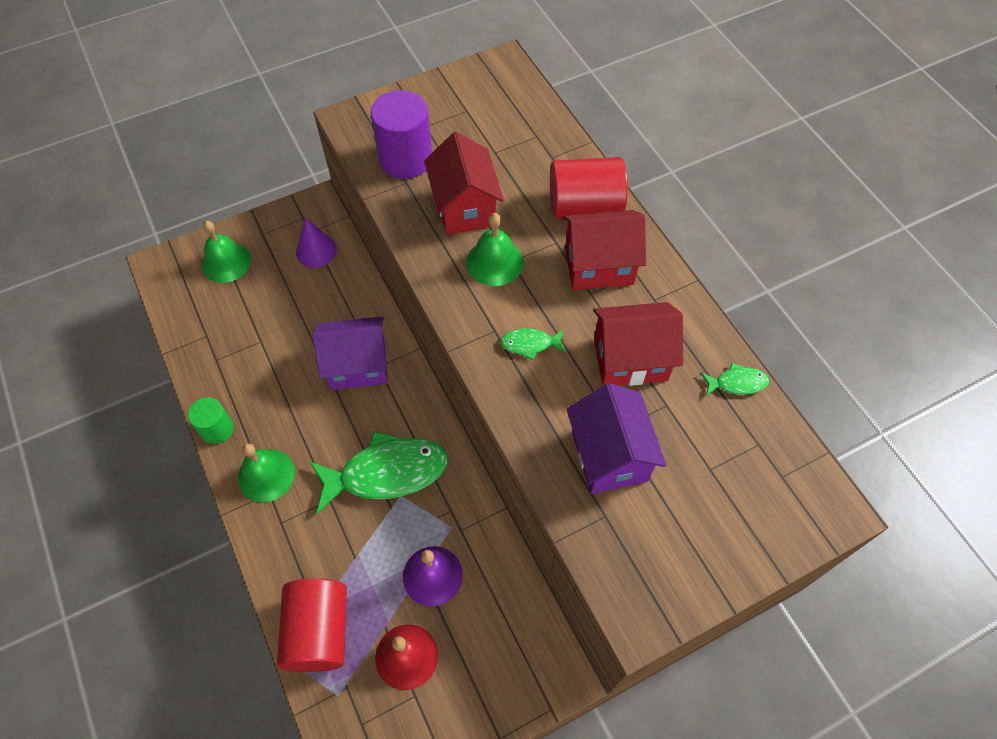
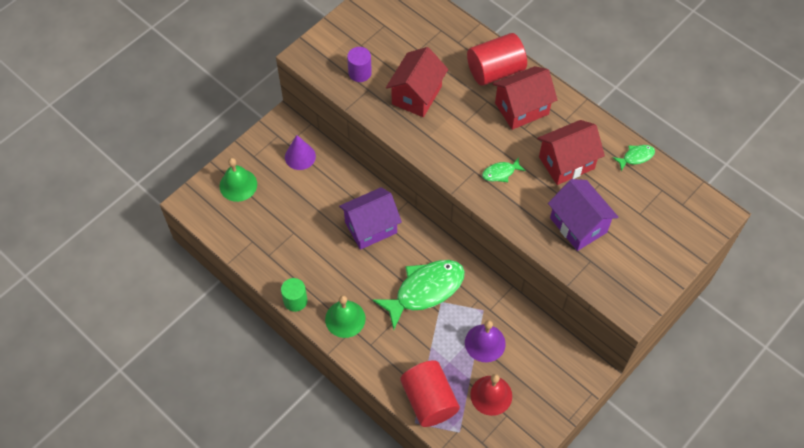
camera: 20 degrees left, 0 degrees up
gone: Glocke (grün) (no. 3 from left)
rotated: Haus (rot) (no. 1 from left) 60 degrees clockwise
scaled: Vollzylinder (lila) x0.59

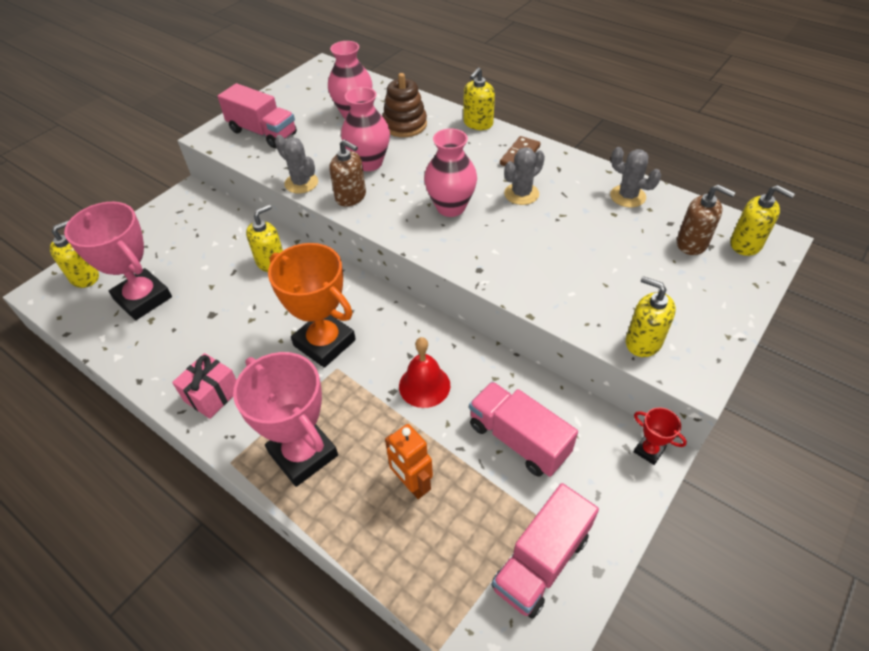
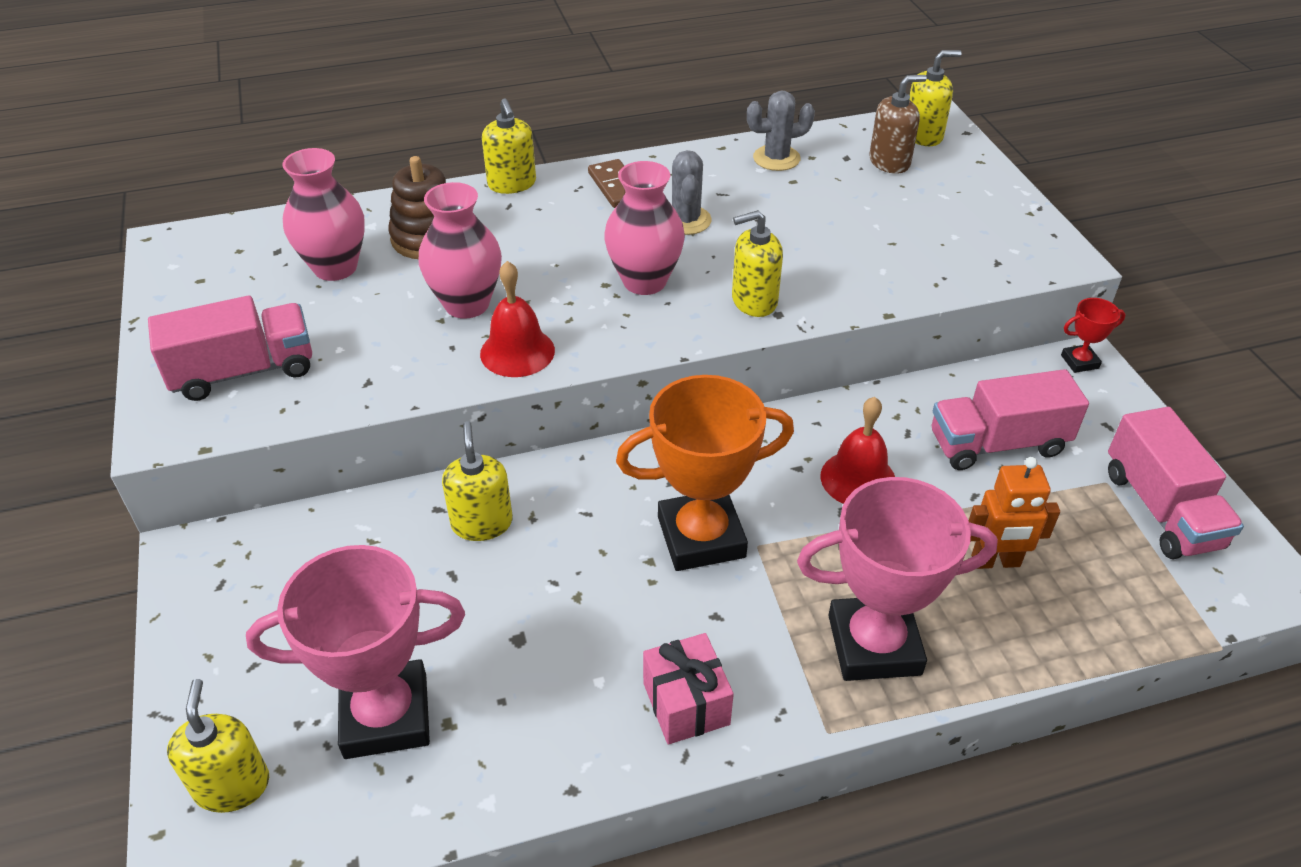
camera: 55 degrees left, 5 degrees down
gone: Kaktus (grau) (no. 1 from left)
shifted: Seifenspender (gelb) (no. 4 from left)
swapped: Seifenspender (braun) (no. 1 from left) to Glocke (rot) (no. 1 from left)

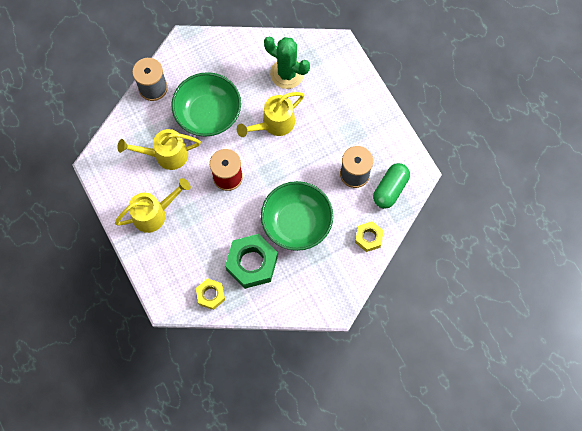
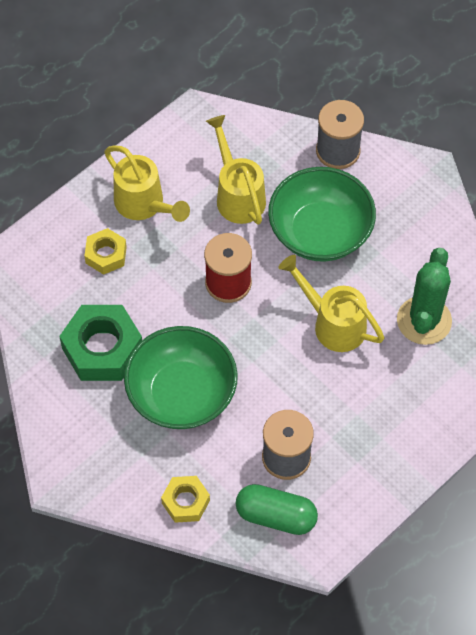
camera: 75 degrees right, 10 degrees down
shifted: Sechskantmutter (gelb) (no. 1 from left)

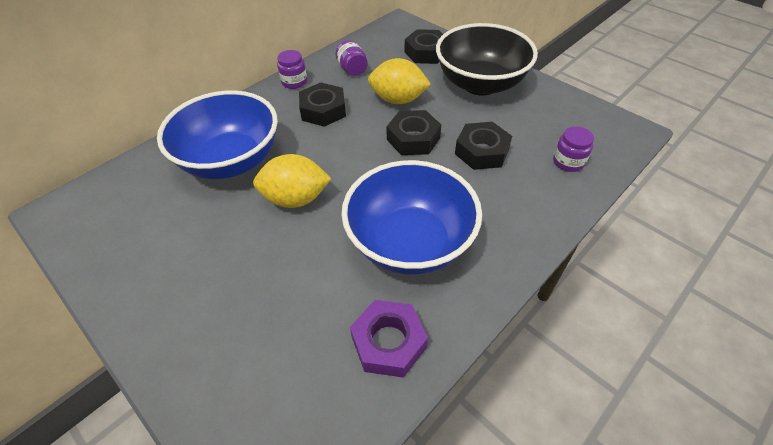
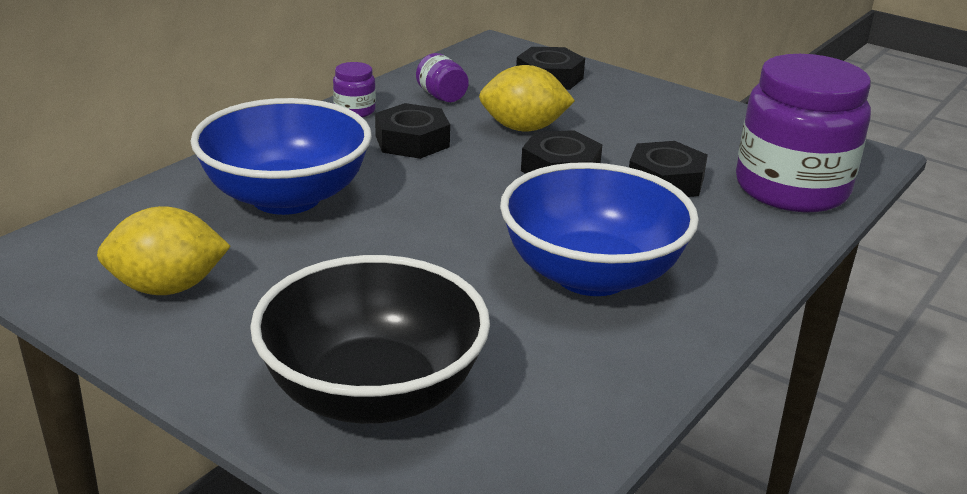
camera: 10 degrees left, 20 degrees down
gone: Sechskantmutter (lila)
shifted: Schüssel (schwarz); Zitrone (gelb) (no. 1 from left)
scaled: Einmachglas (lila) (no. 3 from left) x2.47

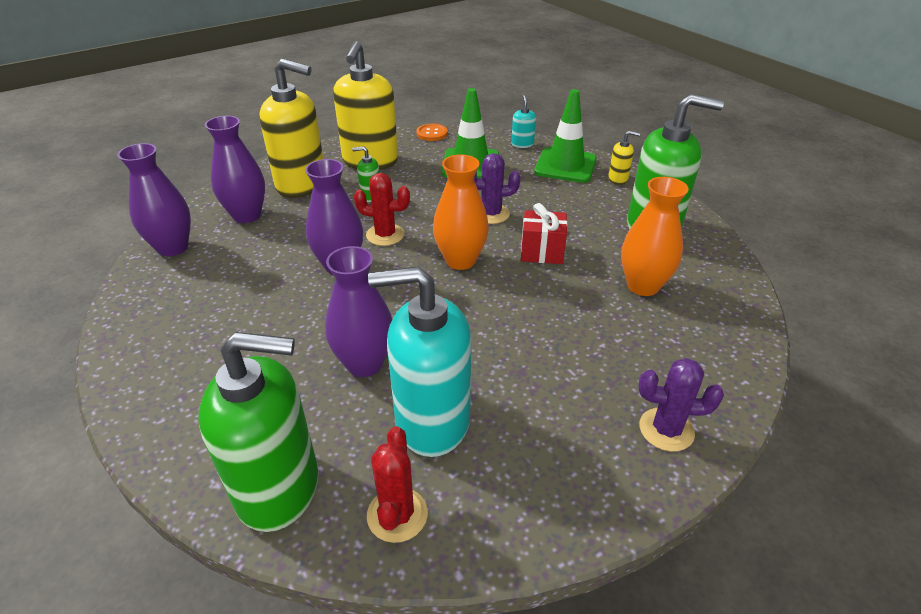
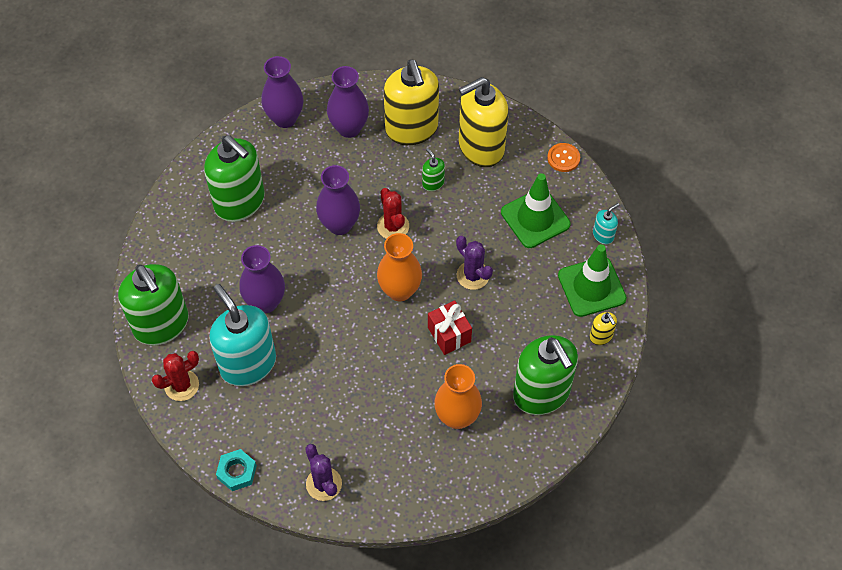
camera: 55 degrees right, 20 degrees up
new: Seifenspender (grün) (no. 2 from left); Sechskantmutter (türkis)

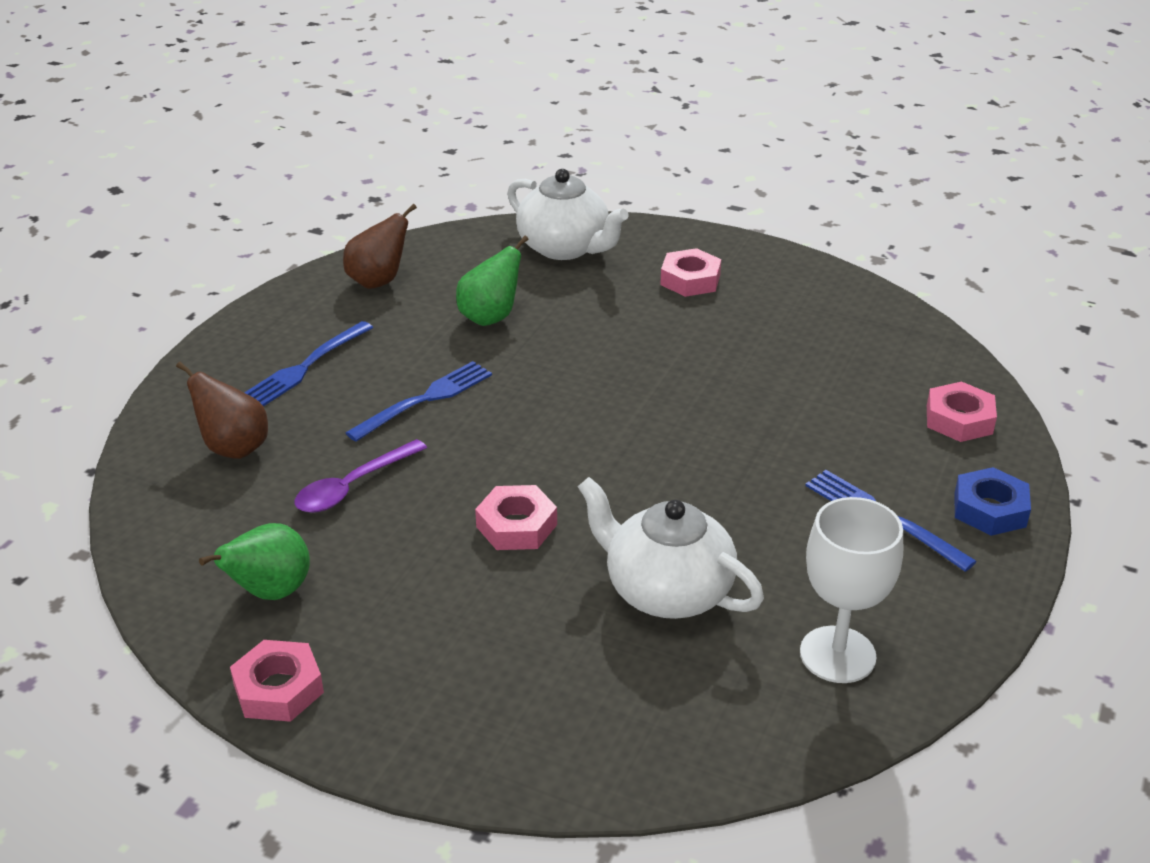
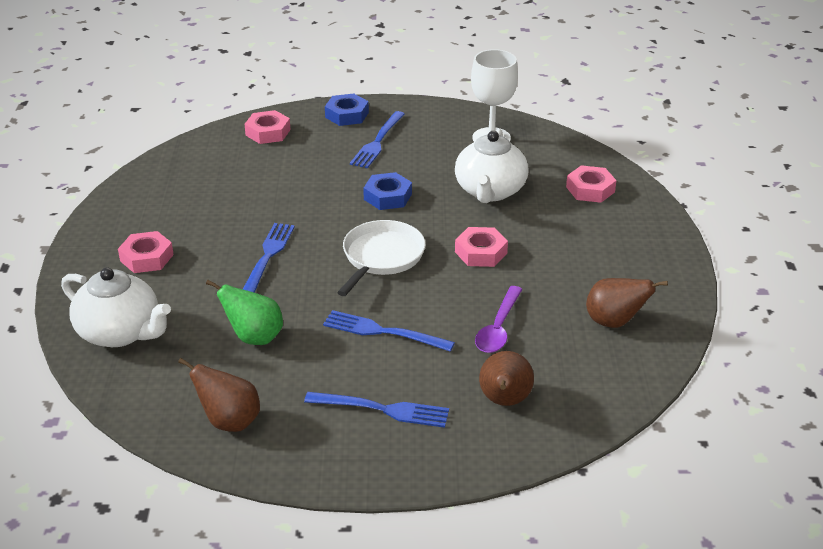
camera: 115 degrees left, 0 degrees up
new: Sechskantmutter (blau) (no. 2 from left); Pfanne (weiß); Gabel (blau) (no. 1 from left)
shifted: Sechskantmutter (rosa) (no. 1 from left in the first image) to Sechskantmutter (rosa) (no. 4 from left)
repainted: Birne (grün) (no. 1 from left) to Birne (braun) (no. 3 from left)
rotated: Teekanne (weiß) (no. 1 from left) 105 degrees clockwise; Löffel (lila) 90 degrees clockwise

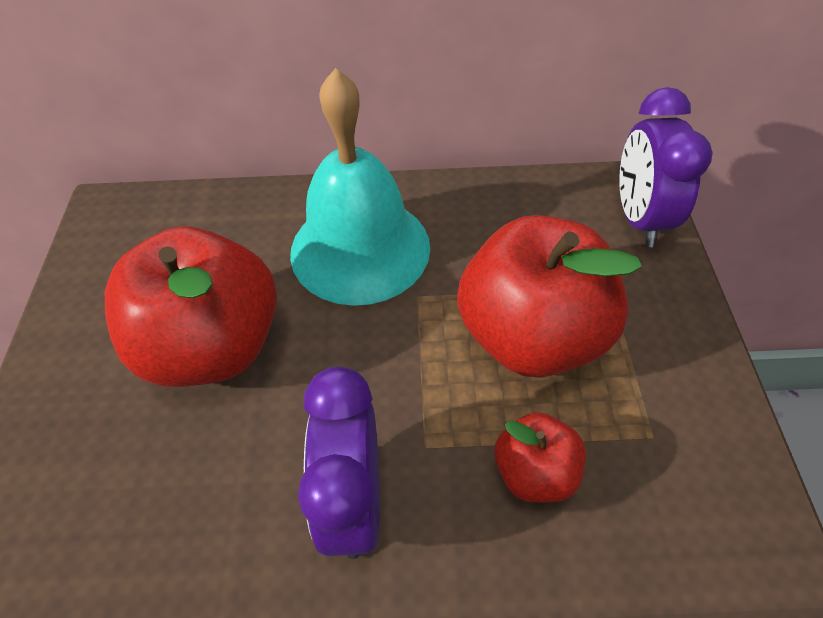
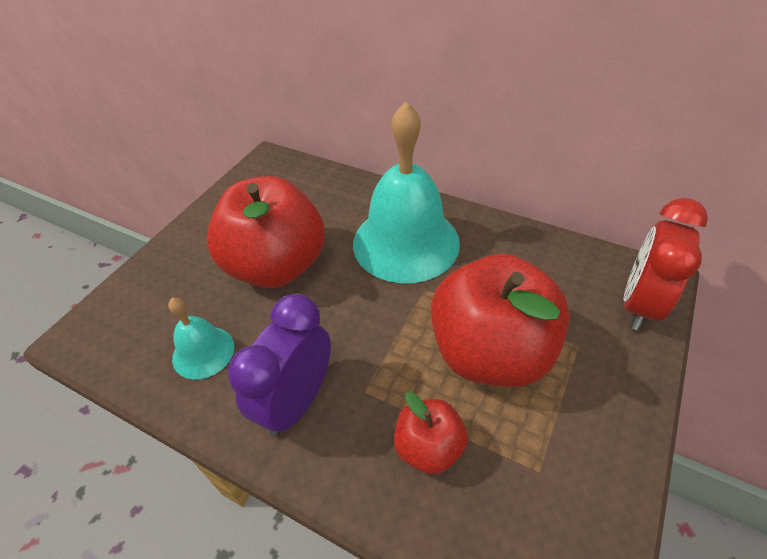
camera: 30 degrees right, 5 degrees down
new: Glocke (türkis) (no. 1 from left)
repainted: Wecker (lila) (no. 2 from left) to Wecker (rot)

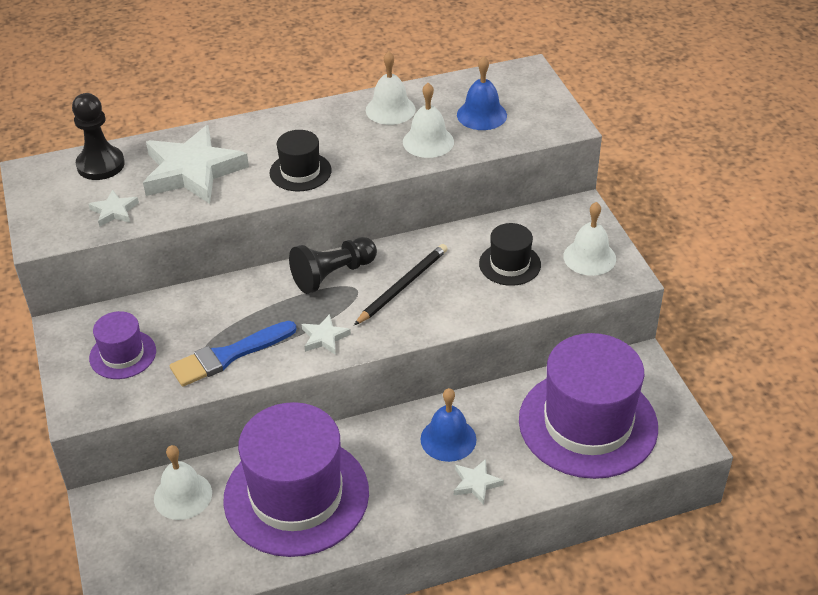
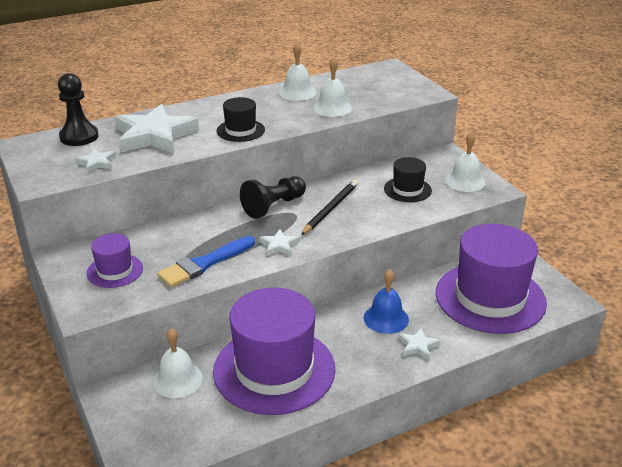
camera: 10 degrees left, 10 degrees down
gone: Glocke (blau) (no. 2 from left)

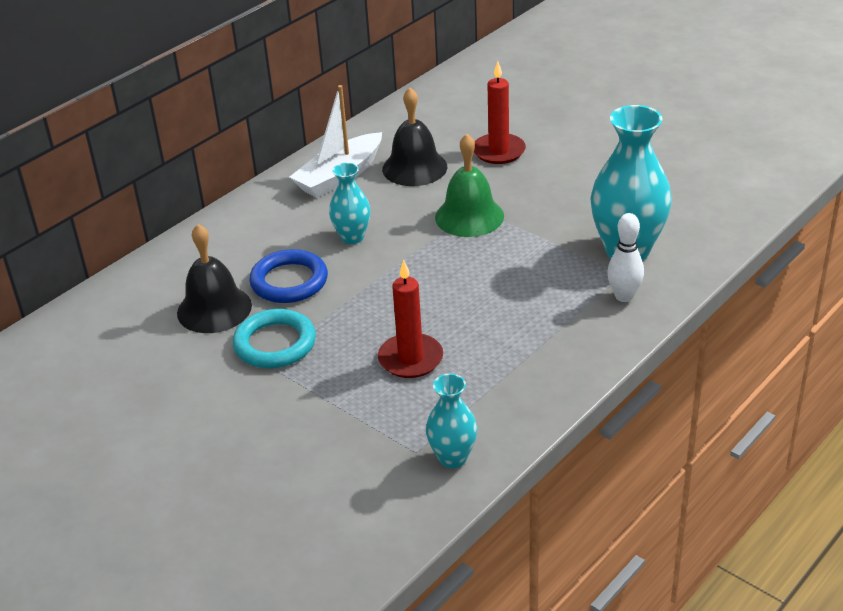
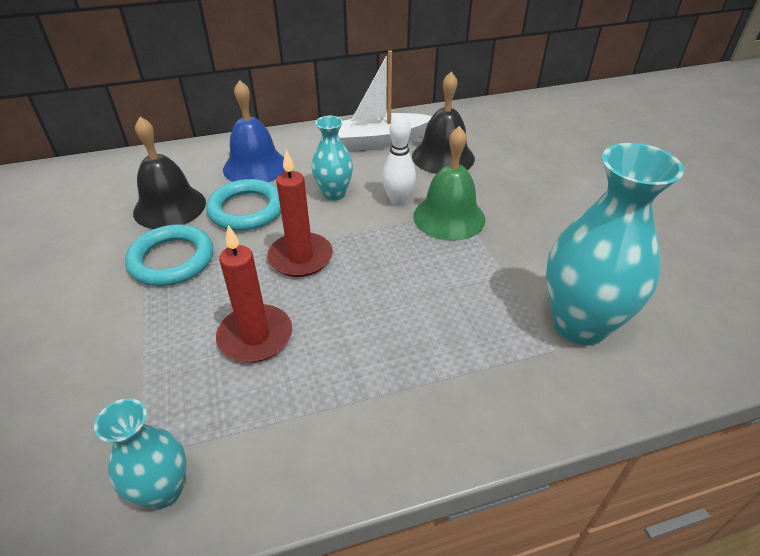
camera: 30 degrees right, 5 degrees up
new: Glocke (blau)
shifted: Kerze (rot) (no. 2 from left); Bowlingkegel (weiß)
repainted: Ring (blau) to Ring (türkis) (no. 2 from left)

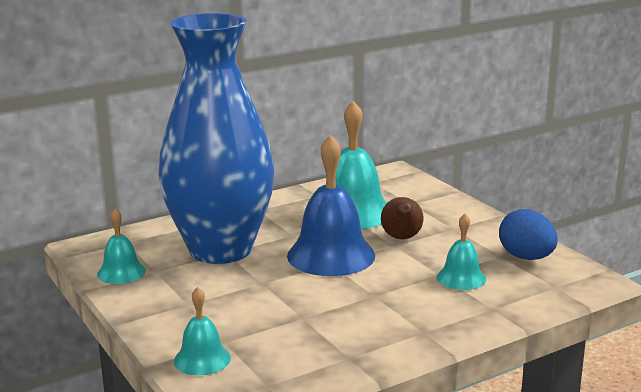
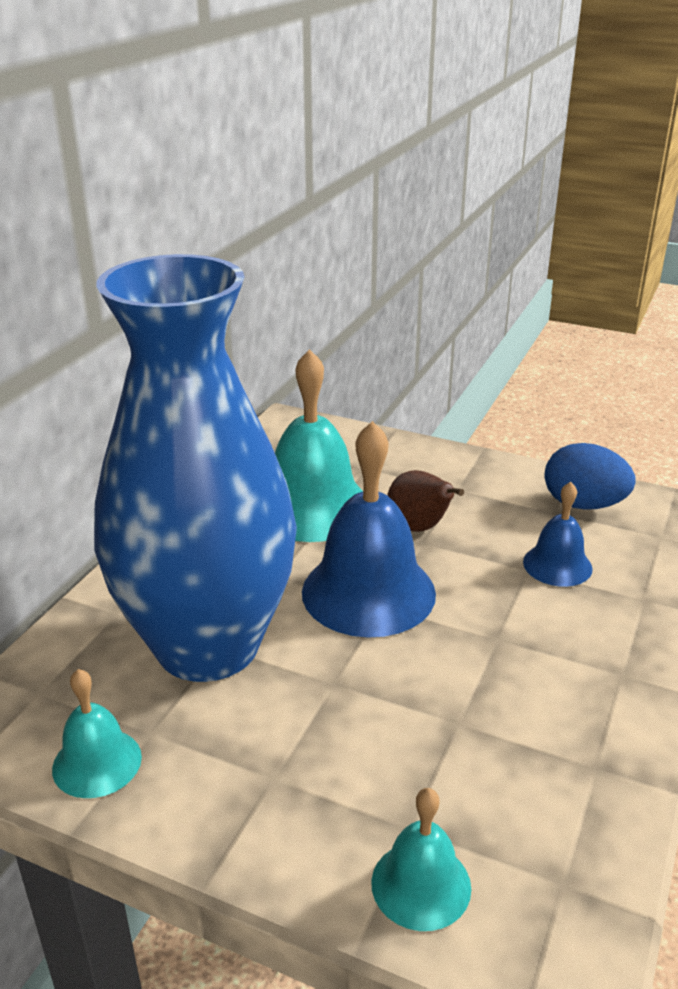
camera: 35 degrees left, 10 degrees up
repainted: Glocke (türkis) (no. 4 from left) to Glocke (blau) (no. 2 from left)

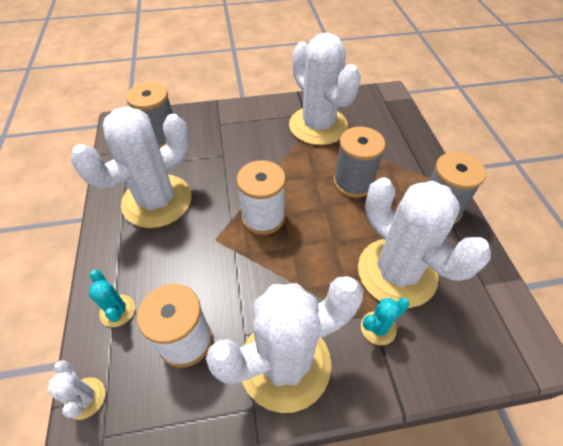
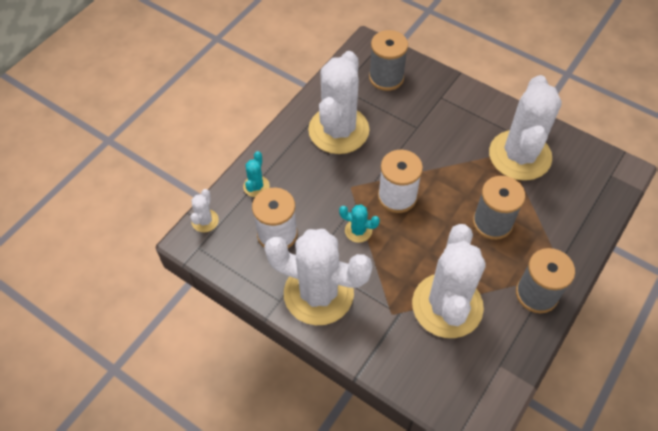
camera: 45 degrees right, 5 degrees up
shifted: Kaktus (türkis) (no. 2 from left)
rotated: Kaktus (weiß) (no. 2 from left in the first image) 75 degrees counterclockwise

